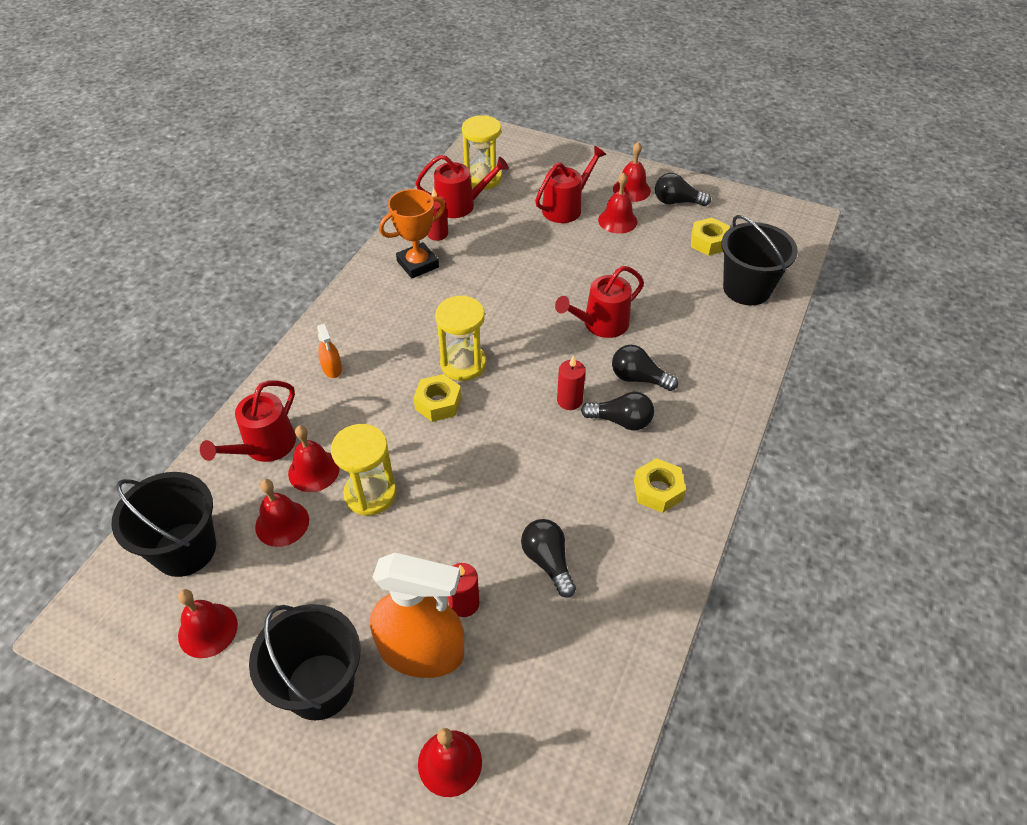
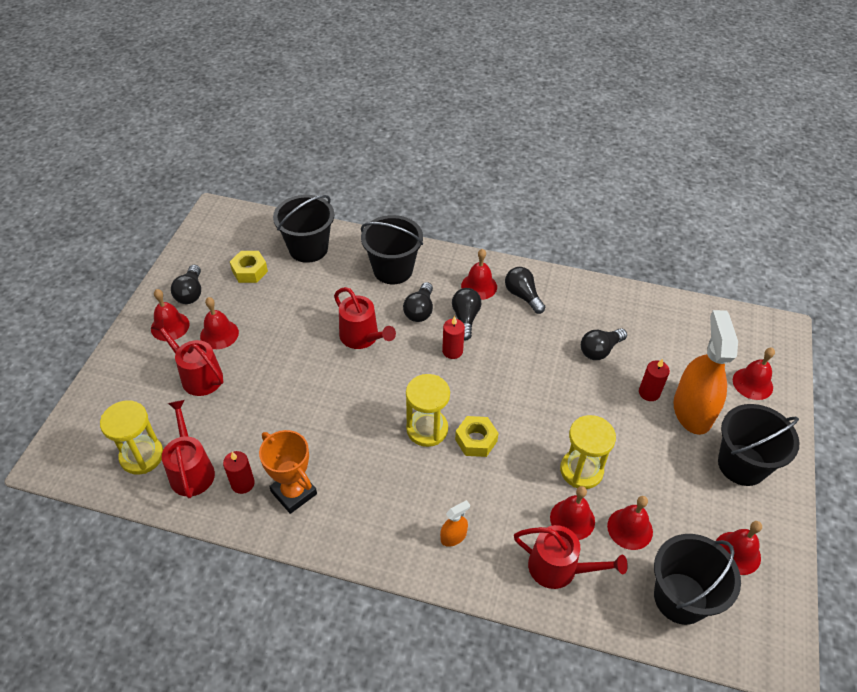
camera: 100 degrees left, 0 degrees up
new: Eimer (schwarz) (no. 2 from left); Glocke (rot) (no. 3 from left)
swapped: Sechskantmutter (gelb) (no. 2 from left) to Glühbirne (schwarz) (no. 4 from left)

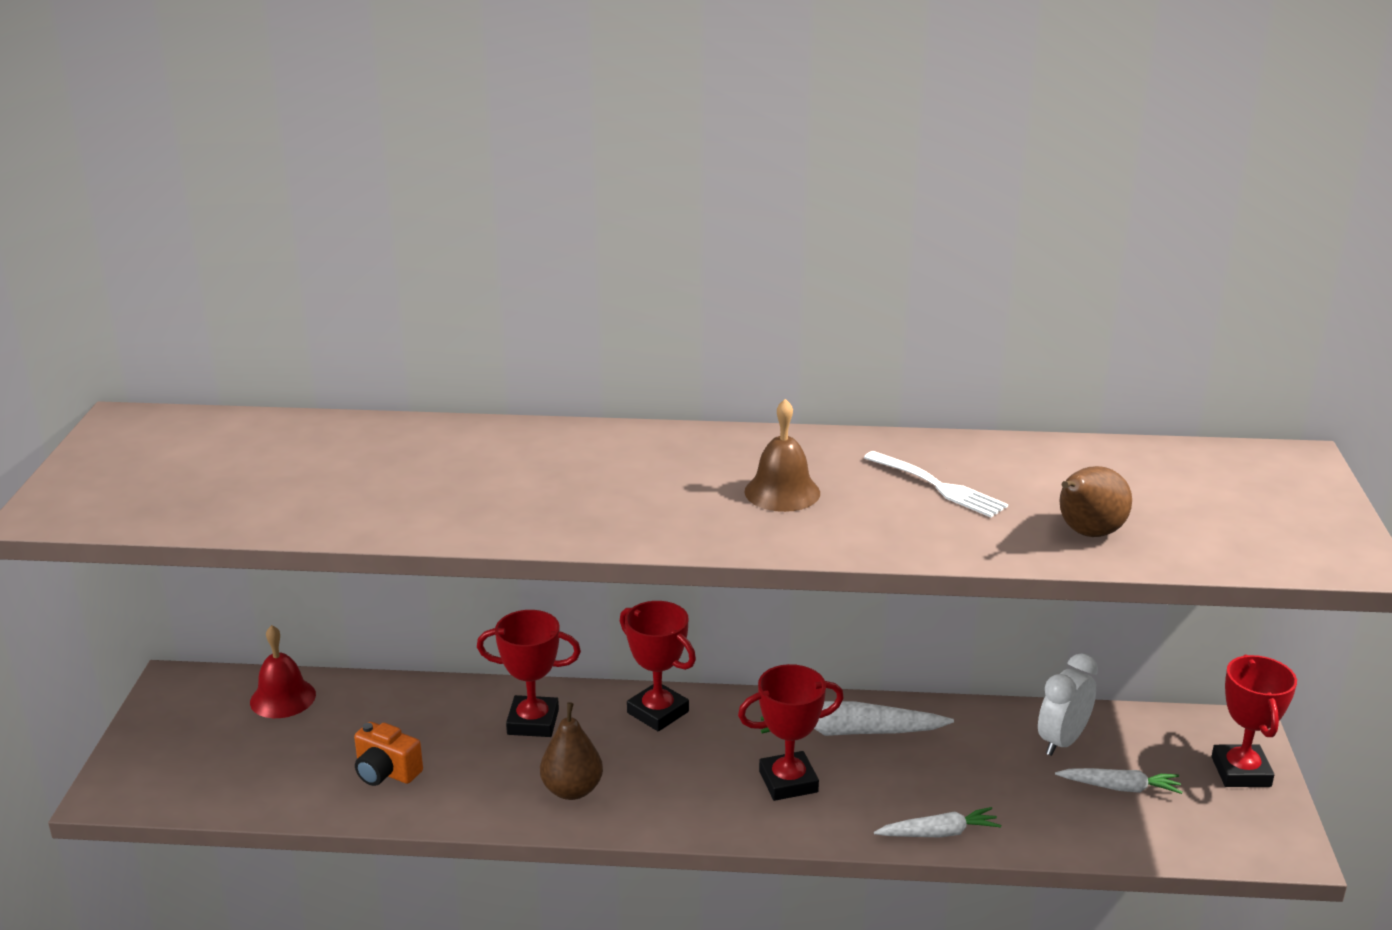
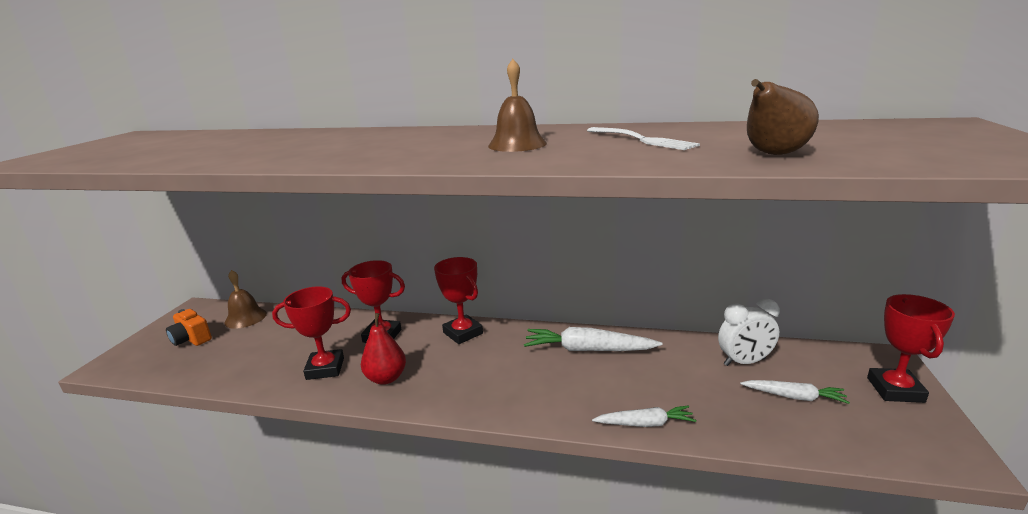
camera: 10 degrees right, 5 degrees down
shifted: Pokal (rot) (no. 3 from left in the first image) to Pokal (rot) (no. 1 from left); Kamera (orange)
repainted: Glocke (rot) to Glocke (braun) (no. 1 from left); Birne (braun) (no. 1 from left) to Birne (rot)
rotated: Wecker (weiß) 150 degrees counterclockwise

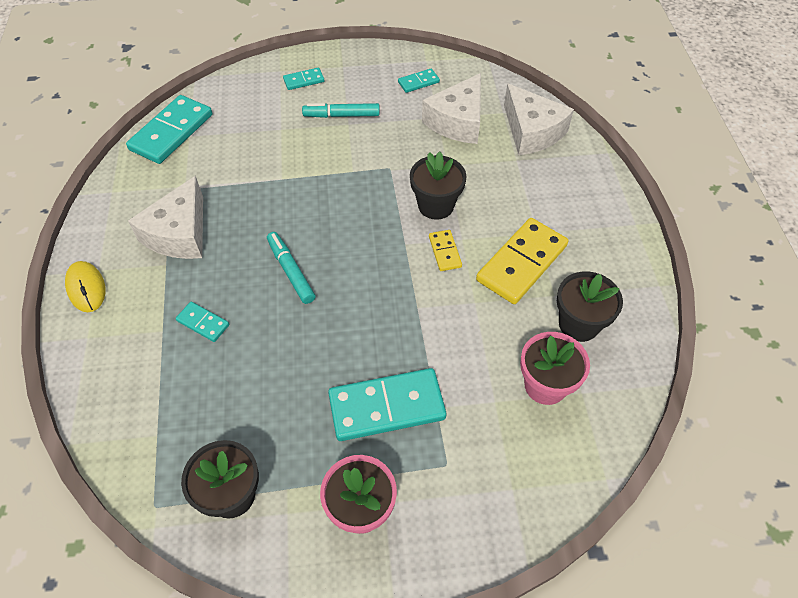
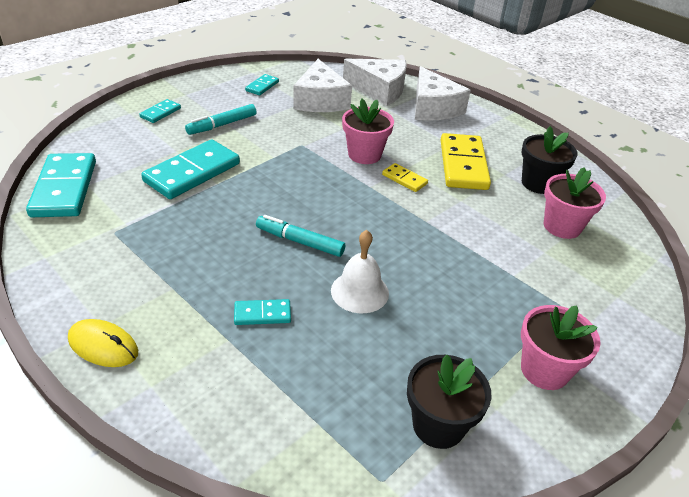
camera: 40 degrees left, 15 degrees down
new: Glocke (weiß)
shifted: Käse (weiß) (no. 1 from left in the first image) to Käse (weiß) (no. 3 from left); Dominostein (türkis) (no. 4 from left in the first image) to Dominostein (türkis) (no. 3 from left)
repainted: Blumentopf (schwarz) (no. 2 from left) to Blumentopf (rosa) (no. 1 from left)

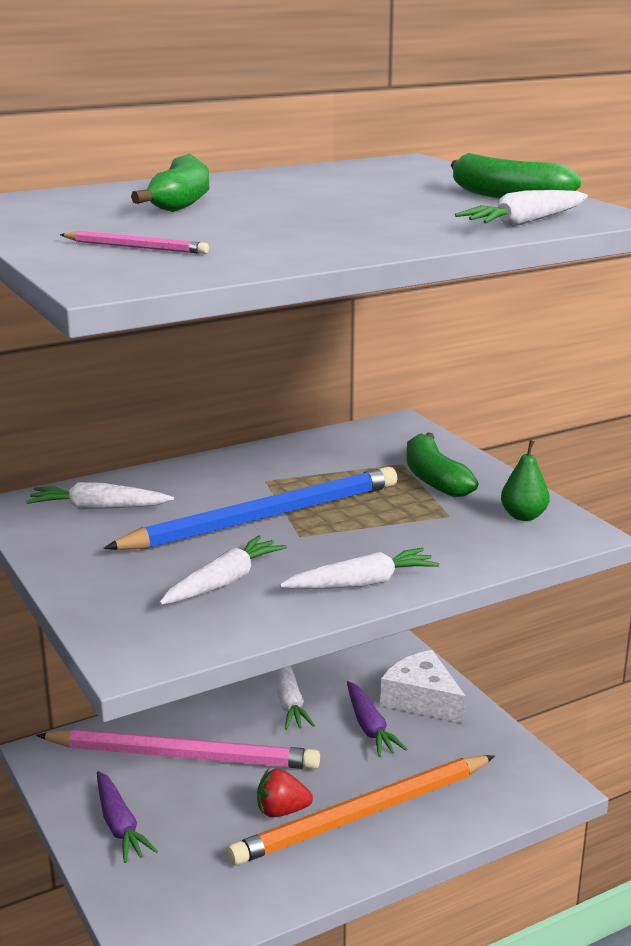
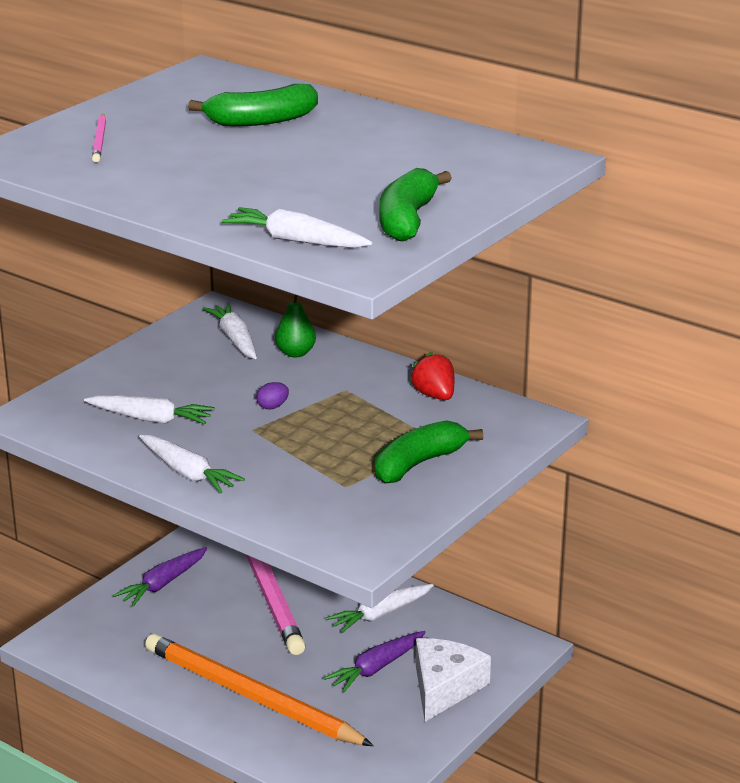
camera: 65 degrees right, 5 degrees up
shifted: Birne (grün); Erdbeere (rot)
swapped: Bleistift (blau) to Ei (lila)

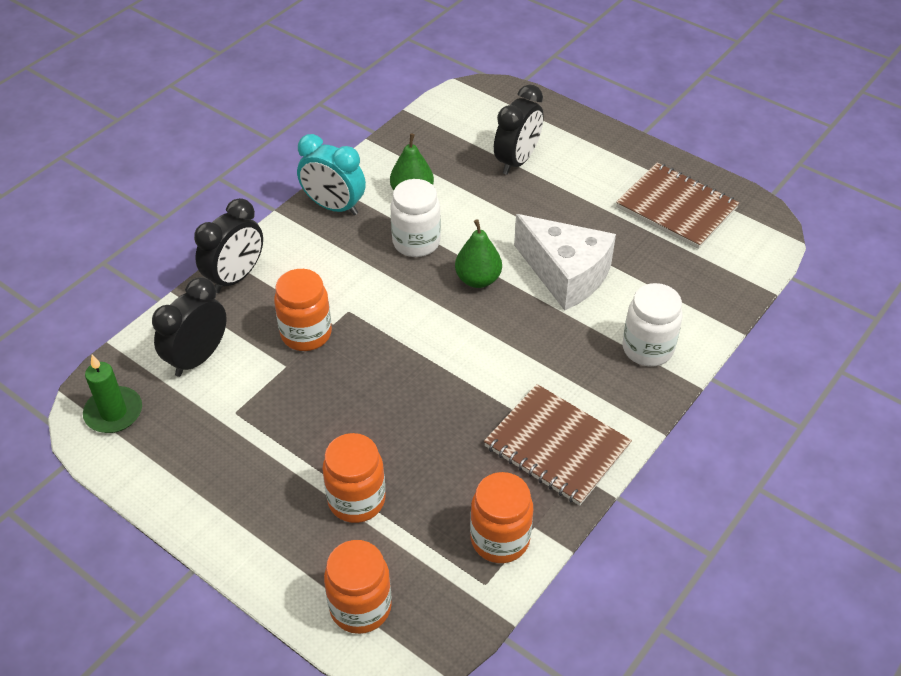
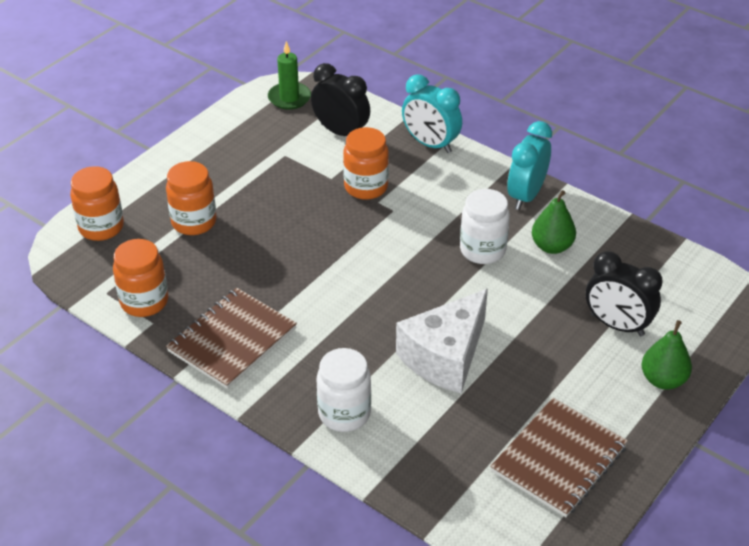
camera: 90 degrees right, 5 degrees down
shifted: Birne (grün) (no. 2 from left)
repainted: Wecker (schwarz) (no. 2 from left) to Wecker (türkis) (no. 1 from left)

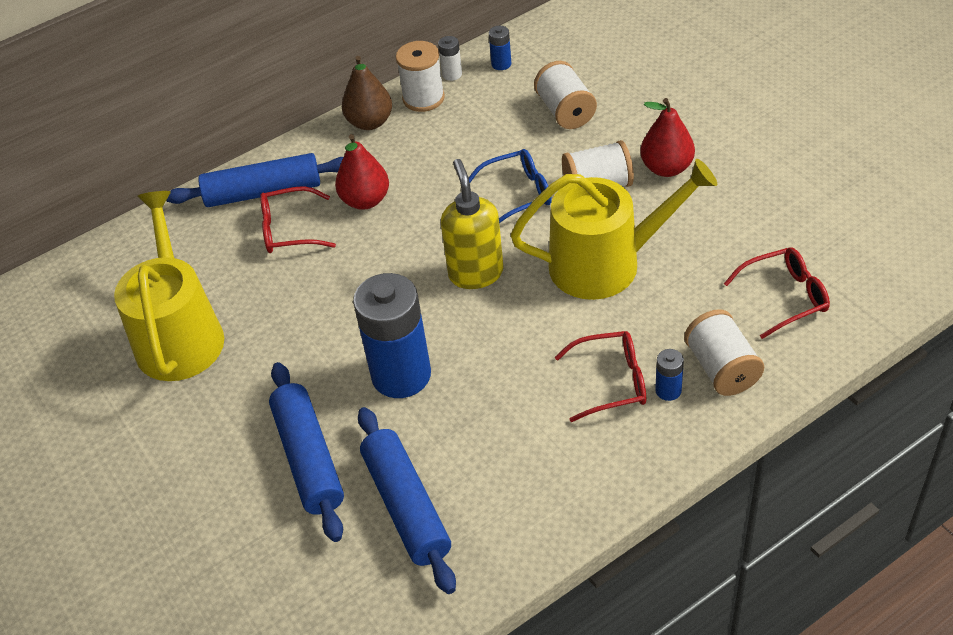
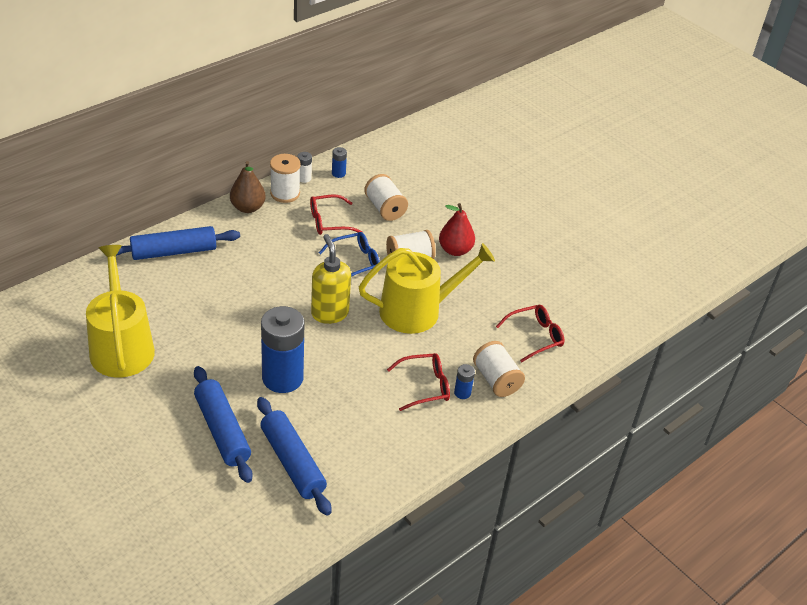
camera: 15 degrees left, 5 degrees down
gone: Birne (rot) (no. 1 from left)
shifted: Brille (rot) (no. 1 from left)

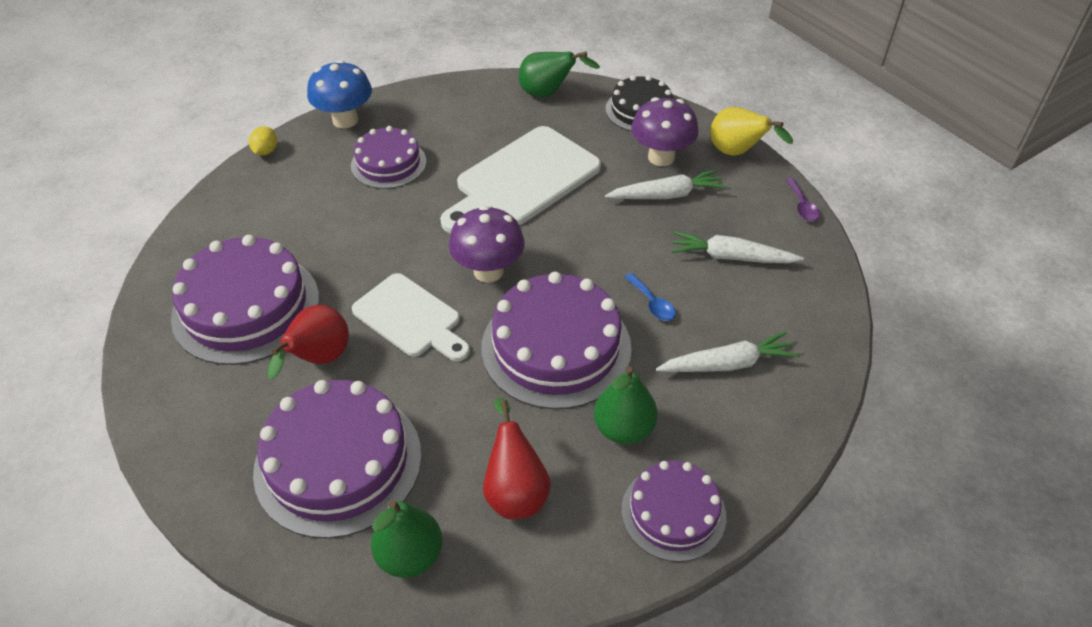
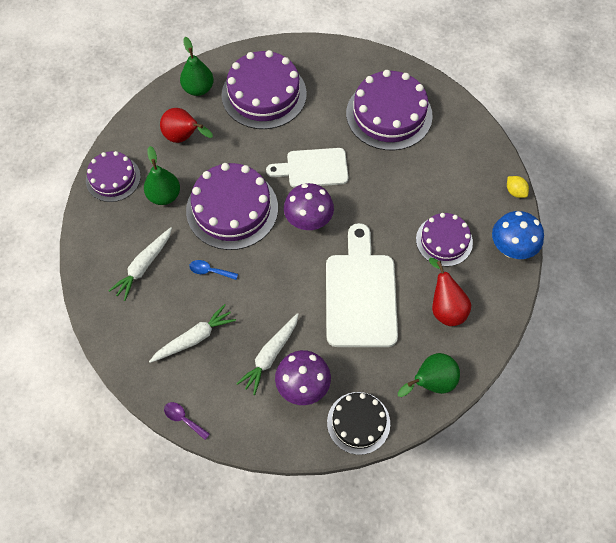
camera: 135 degrees right, 15 degrees up
gone: Birne (gelb)
shifted: Birne (rot) (no. 1 from left in the first image) to Birne (rot) (no. 2 from left)

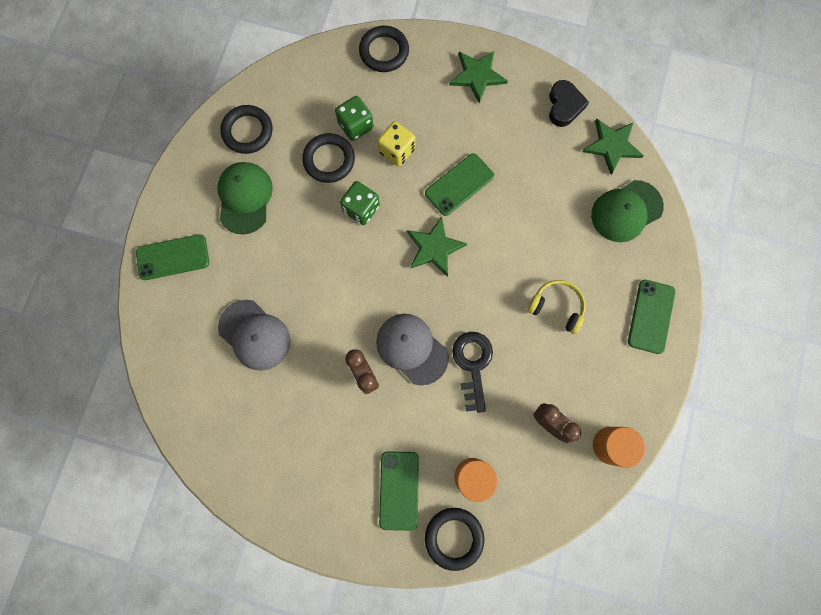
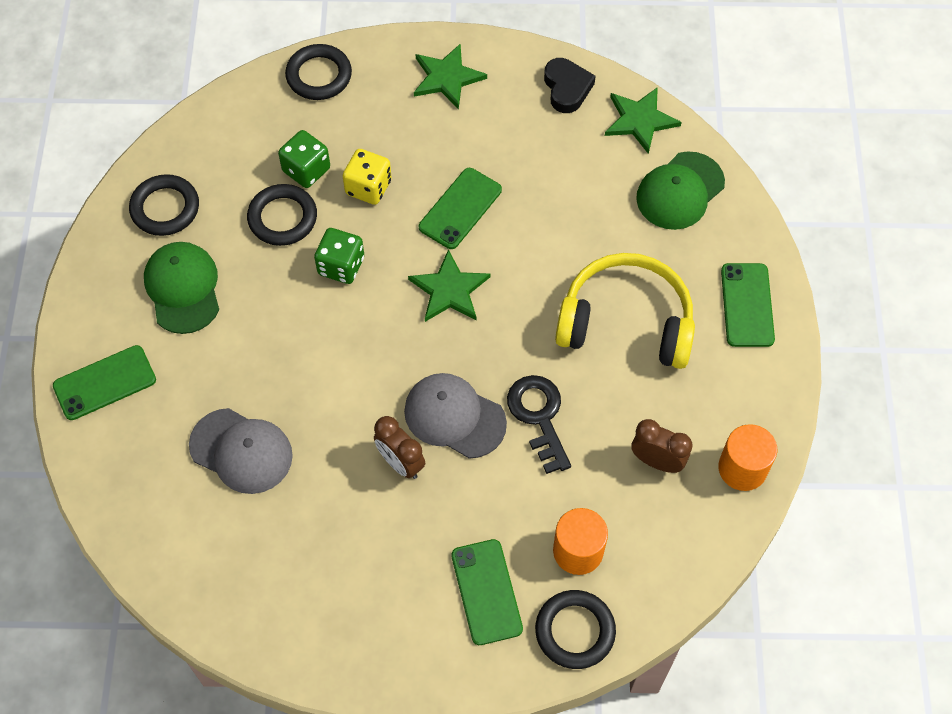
camera: 15 degrees left, 15 degrees down
scaled: Kopfhörer (gelb) x1.88

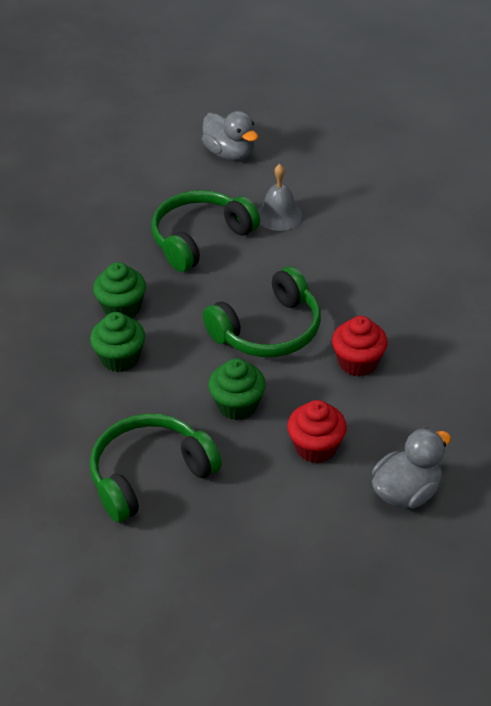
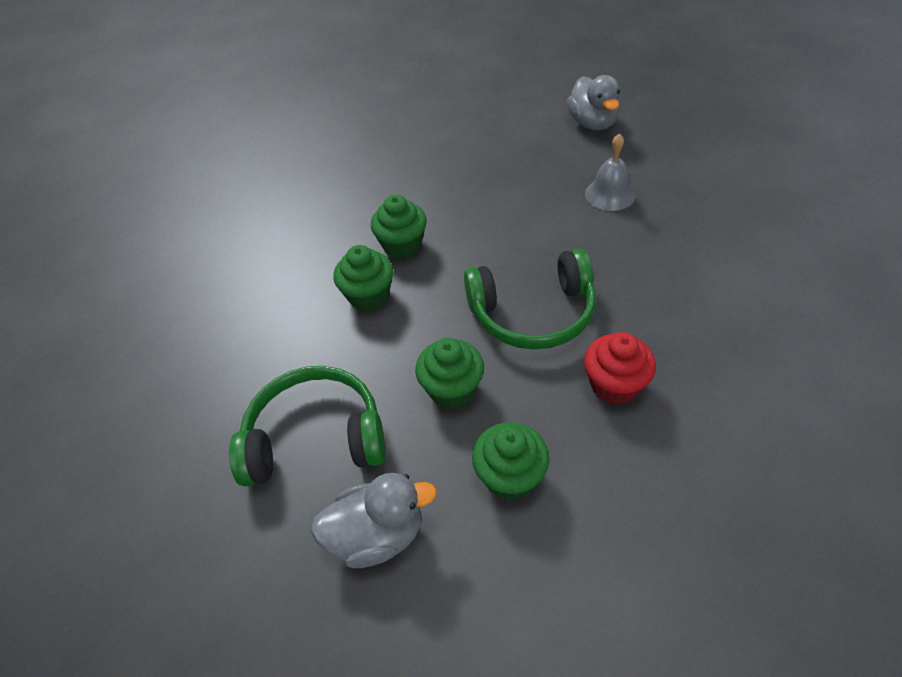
camera: 30 degrees right, 5 degrees up
gone: Kopfhörer (grün) (no. 2 from left)
shifted: Ente (grau) (no. 2 from left in the first image) to Ente (grau) (no. 1 from left)
repainted: Muffin (rot) (no. 1 from left) to Muffin (grün) (no. 4 from left)

